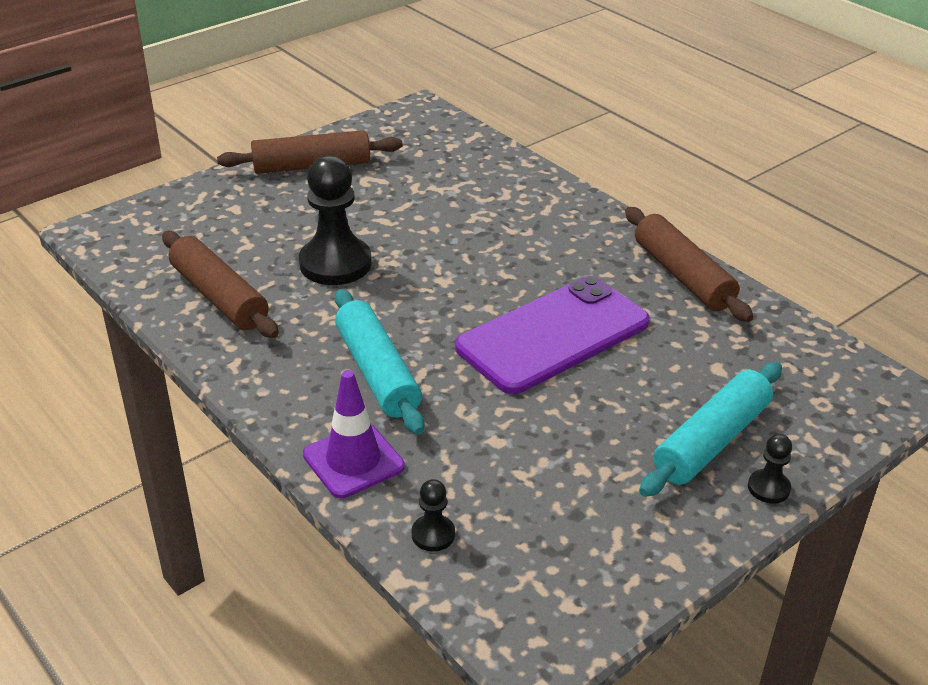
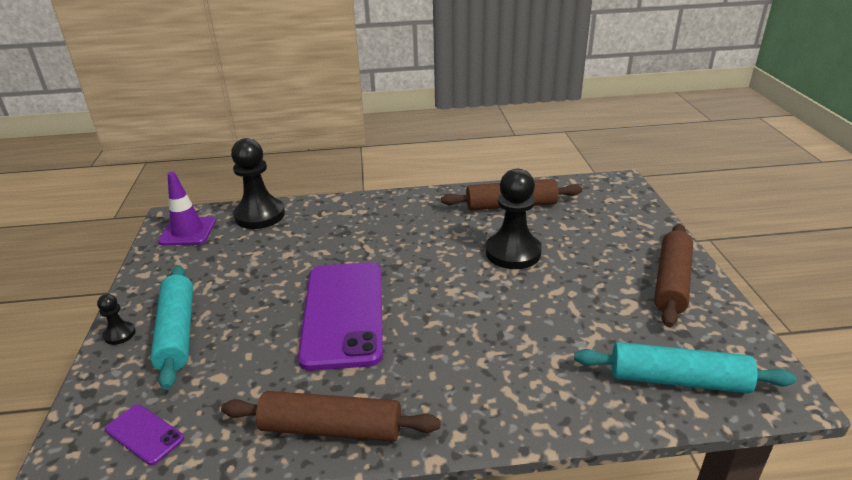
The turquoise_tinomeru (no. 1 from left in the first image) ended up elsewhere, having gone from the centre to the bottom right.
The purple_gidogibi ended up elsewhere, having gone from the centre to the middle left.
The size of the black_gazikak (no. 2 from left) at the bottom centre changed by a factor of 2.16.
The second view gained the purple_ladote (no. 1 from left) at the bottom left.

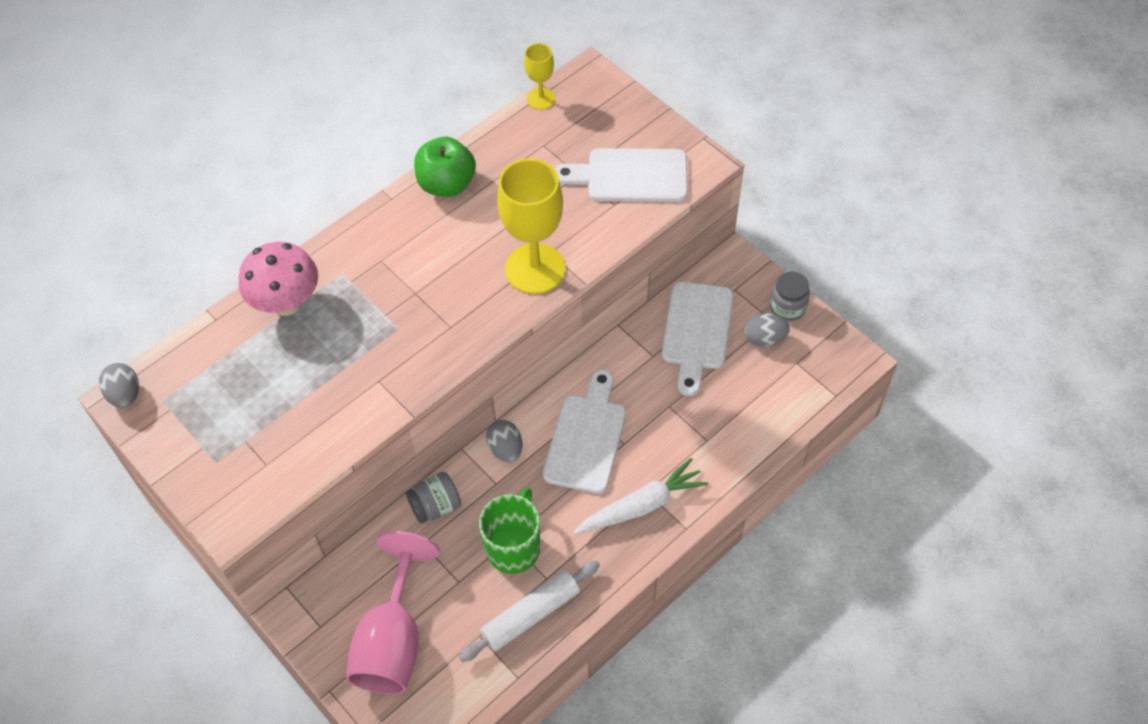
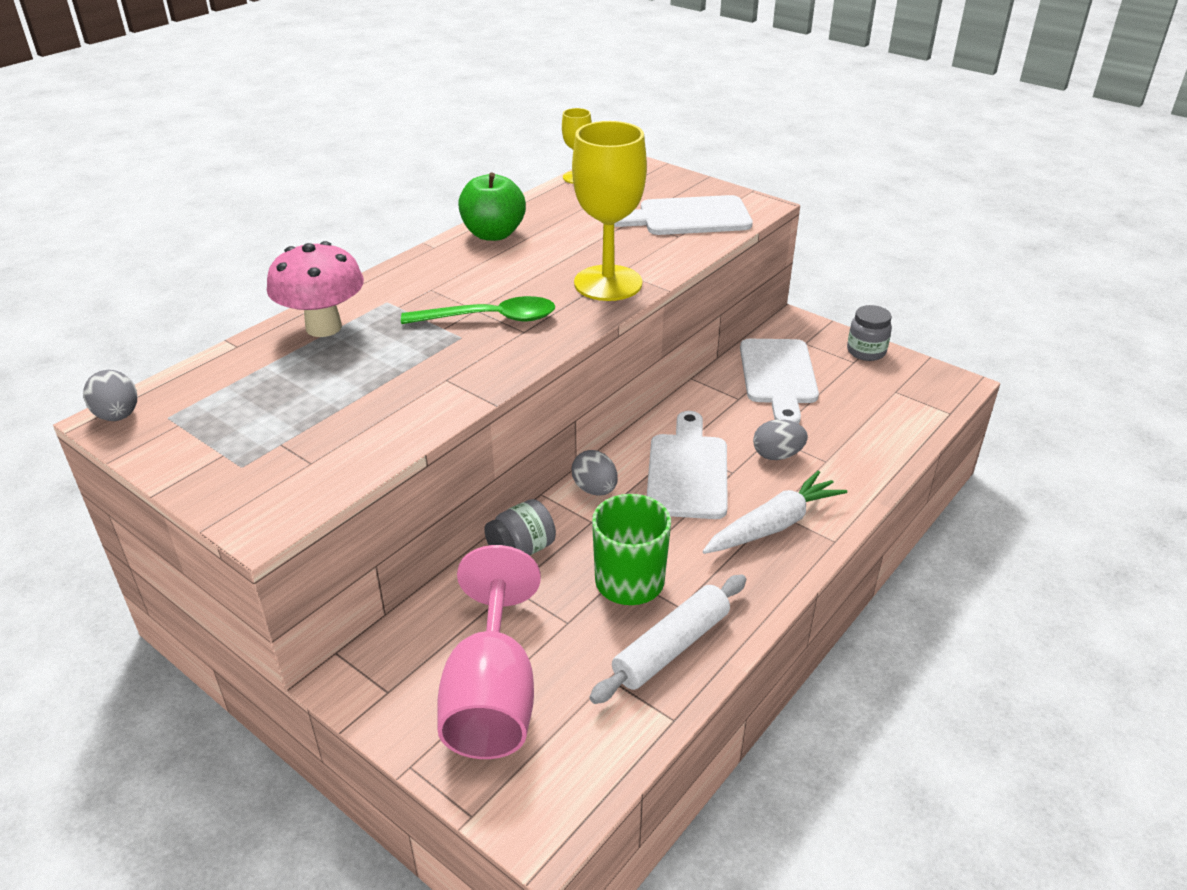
The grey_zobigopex (no. 3 from left) ended up elsewhere, having gone from the middle right to the centre.
The second view gained the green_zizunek at the centre.

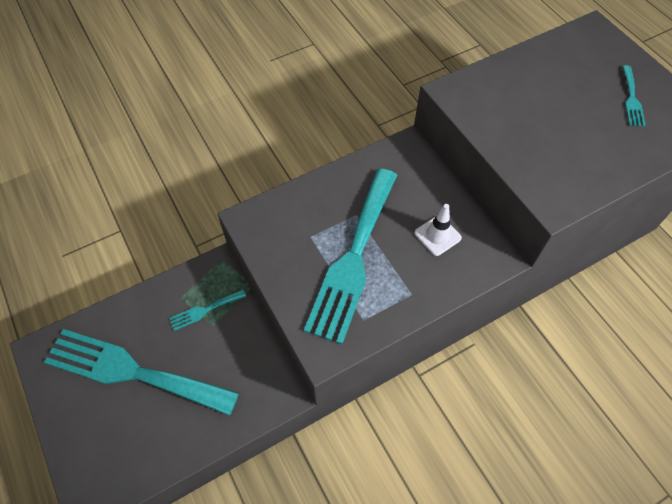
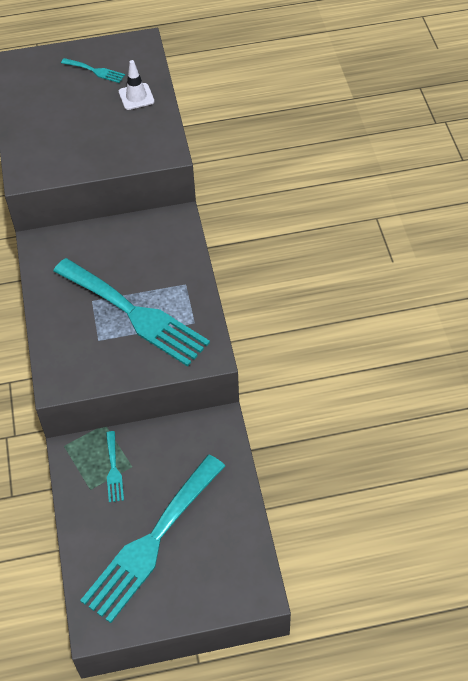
The white_gidogibi ended up elsewhere, having gone from the centre to the top left.

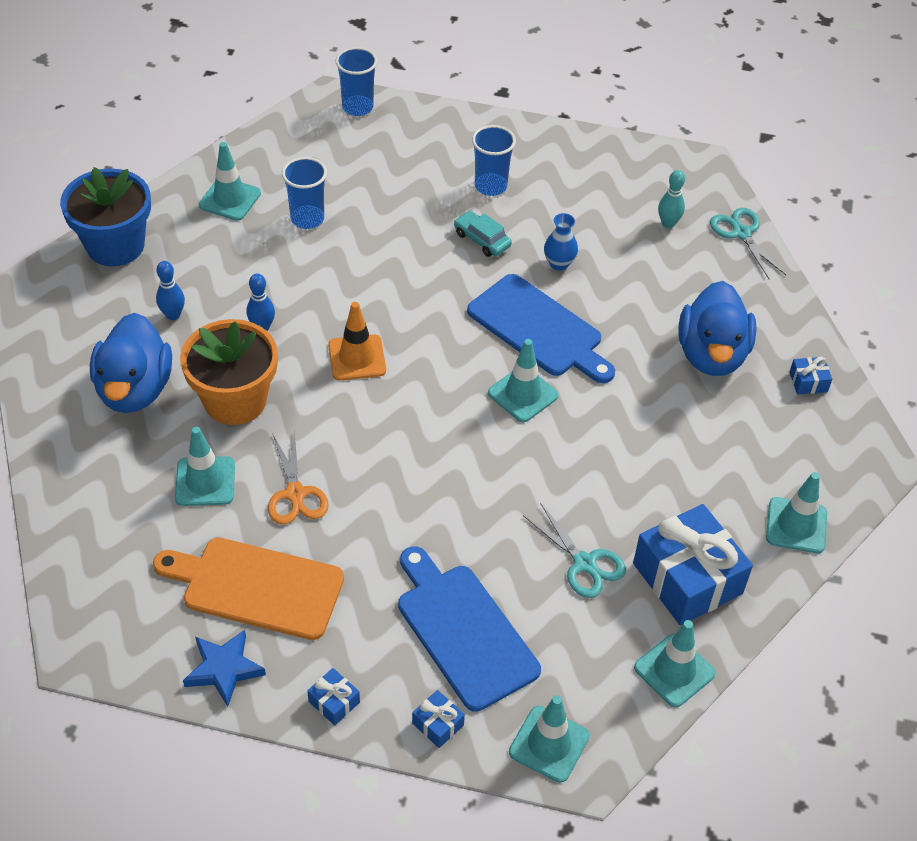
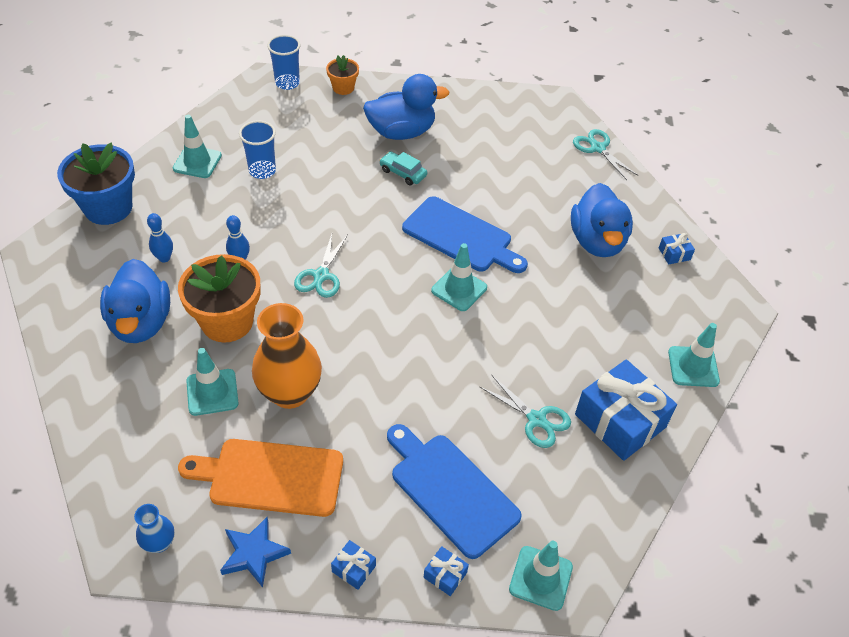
Where the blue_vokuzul (no. 3 from left) stood at the top centre, the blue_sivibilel (no. 2 from left) came to stand at the top centre.
The second view lost the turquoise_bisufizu at the top right.
The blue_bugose ended up elsewhere, having gone from the top centre to the bottom left.
Where the orange_gidogibi stood at the centre, the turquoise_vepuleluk (no. 1 from left) came to stand at the centre.
Where the orange_vepuleluk stood at the middle left, the orange_bugose came to stand at the centre.
The second view lost the turquoise_gidogibi (no. 5 from left) at the bottom right.
The second view gained the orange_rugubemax (no. 2 from left) at the top centre.

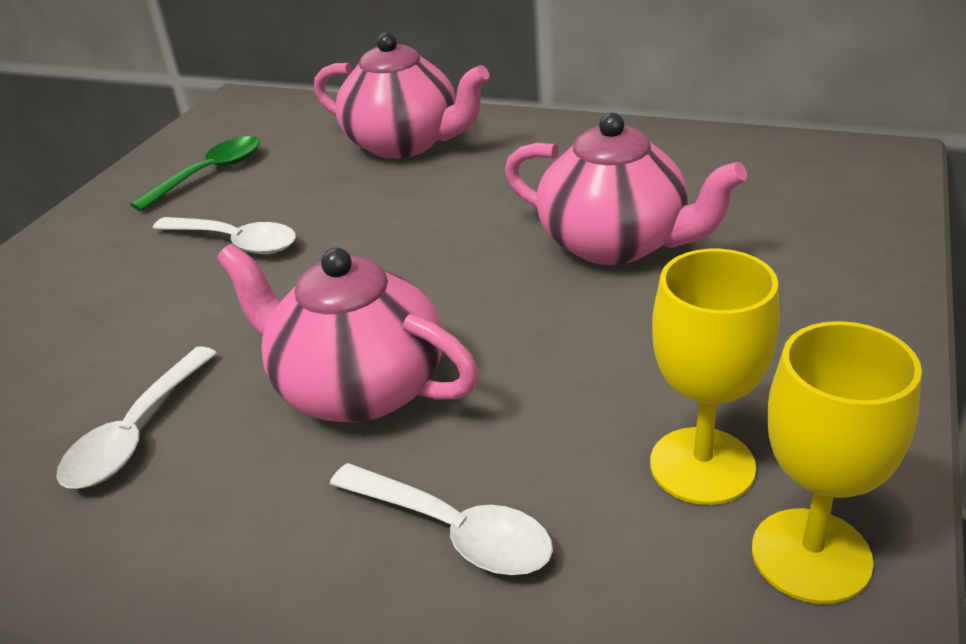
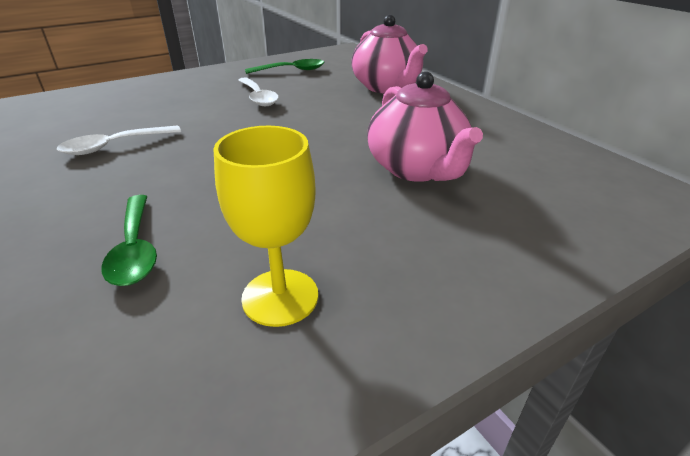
The second view lost the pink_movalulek (no. 1 from left) at the centre.
The second view lost the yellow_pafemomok (no. 2 from left) at the bottom right.
What was the white_zizunek (no. 3 from left) at the bottom centre turned into the green_zizunek (no. 1 from left) at the middle left.

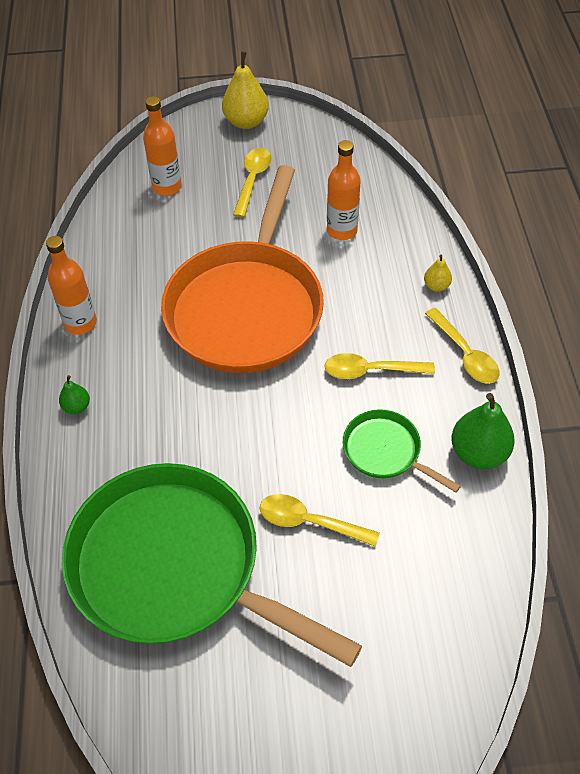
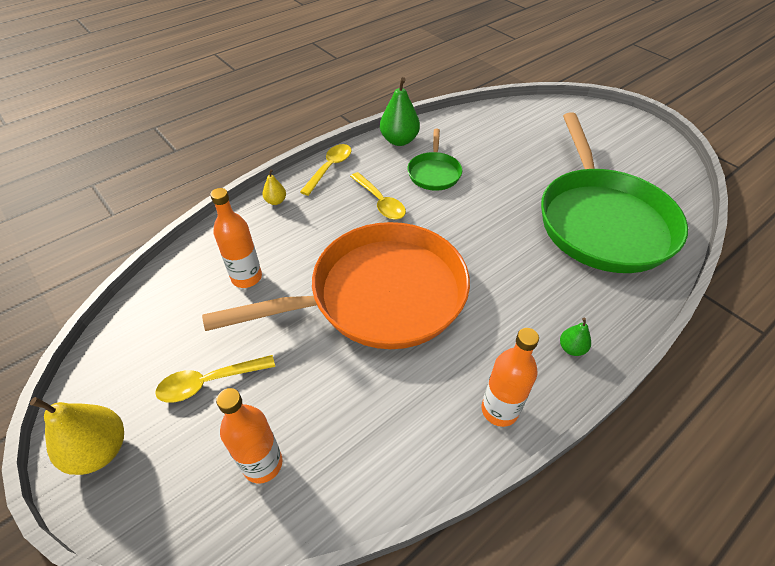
The second view lost the yellow_zizunek (no. 2 from left) at the bottom centre.

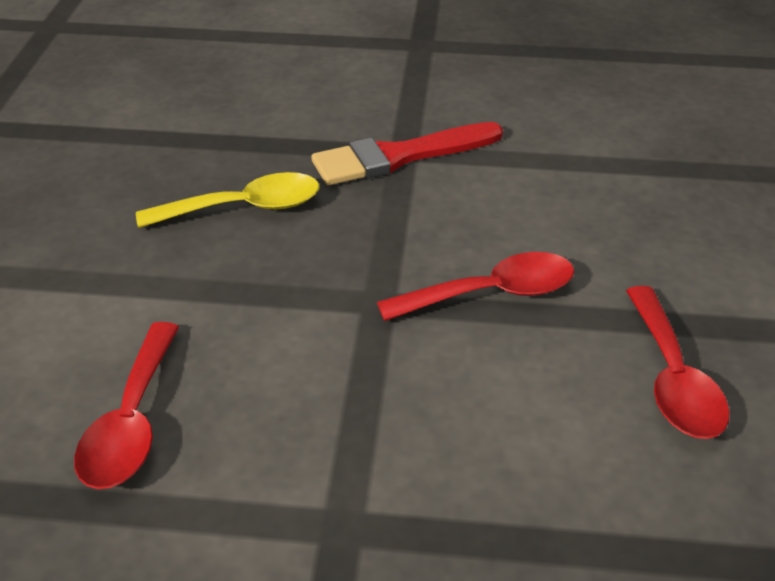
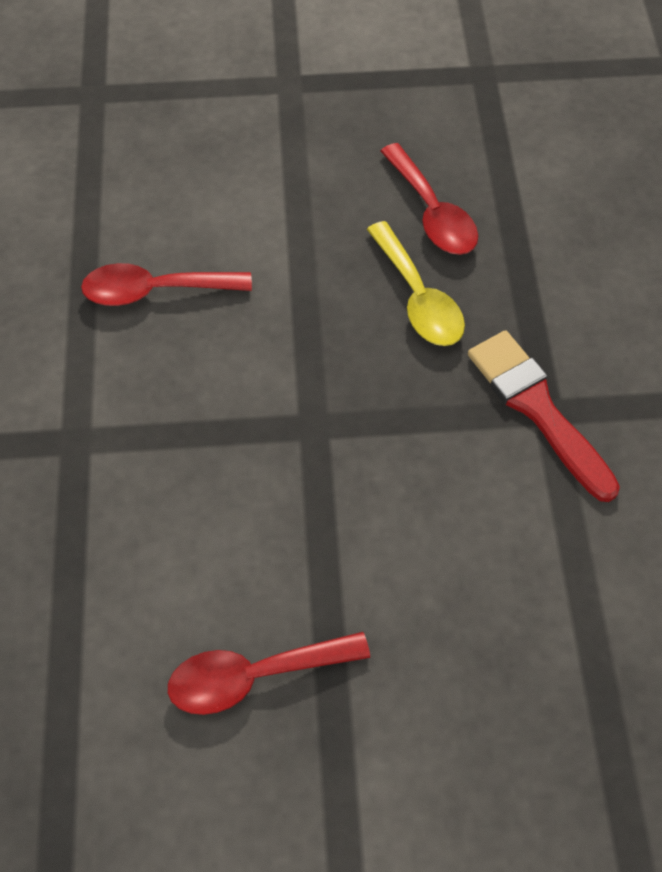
The red_zizunek (no. 2 from left in the first image) ended up elsewhere, having gone from the centre to the top centre.

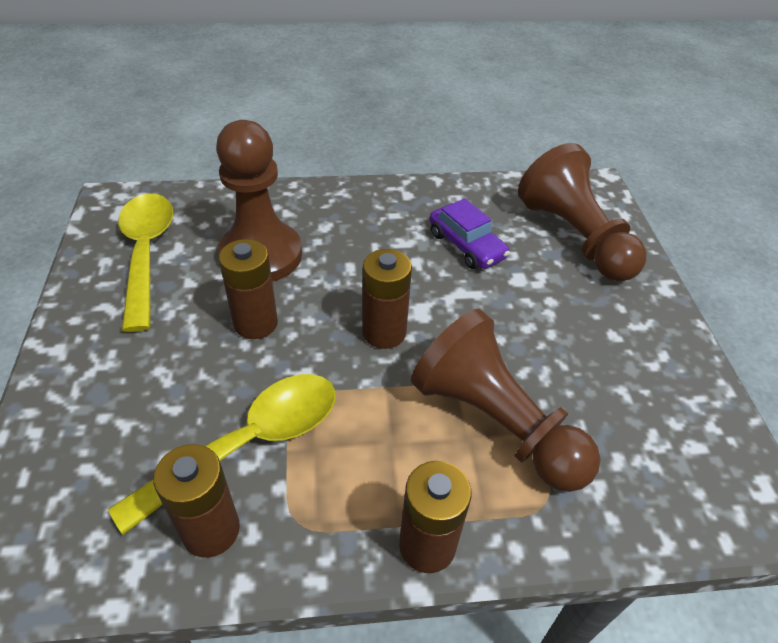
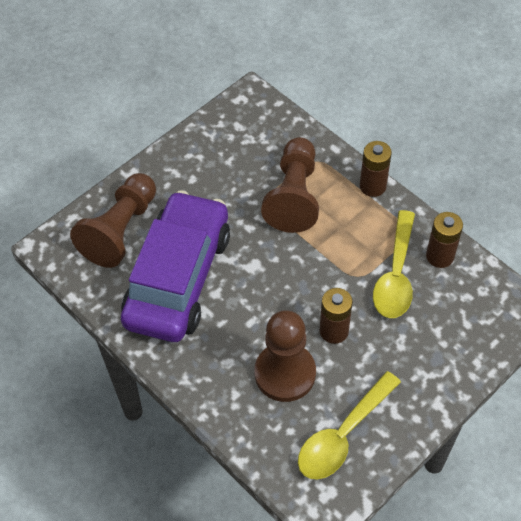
The size of the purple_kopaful at the centre changed by a factor of 2.44.
The second view lost the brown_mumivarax (no. 3 from left) at the centre.
The yellow_zizunek (no. 2 from left) at the bottom left ended up facing another way, 90 degrees counterclockwise from before.

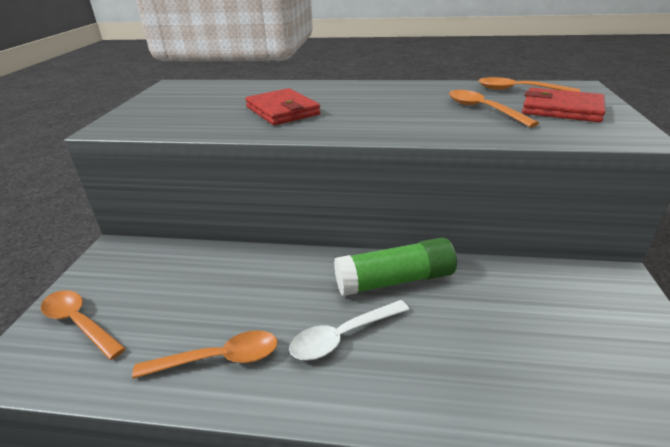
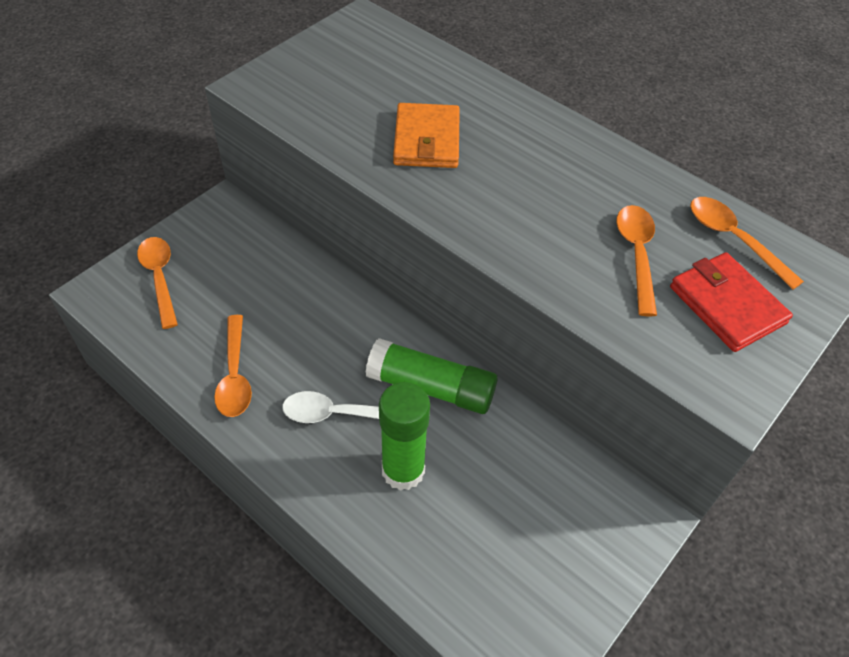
What was the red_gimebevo (no. 1 from left) at the top centre turned into the orange_gimebevo at the top centre.
The orange_zizunek (no. 2 from left) at the bottom left ended up facing another way, 60 degrees clockwise from before.
The second view gained the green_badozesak (no. 1 from left) at the centre.

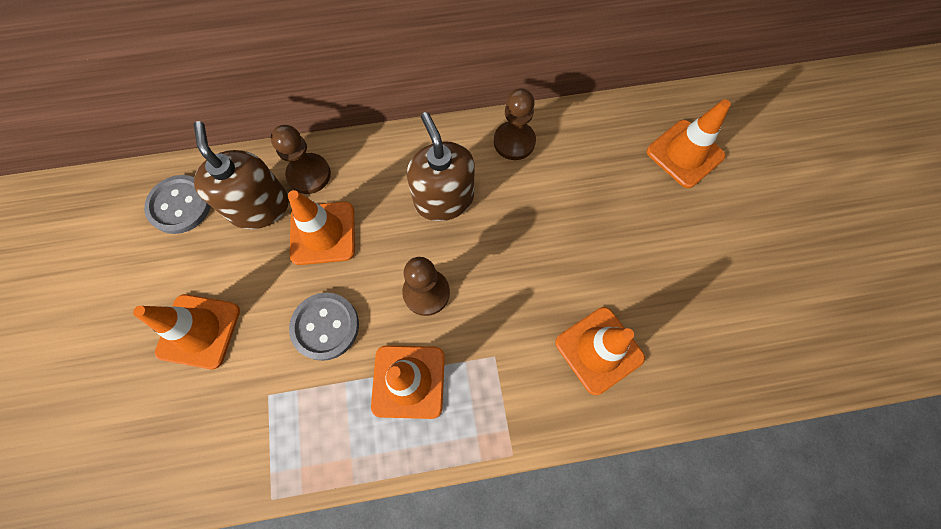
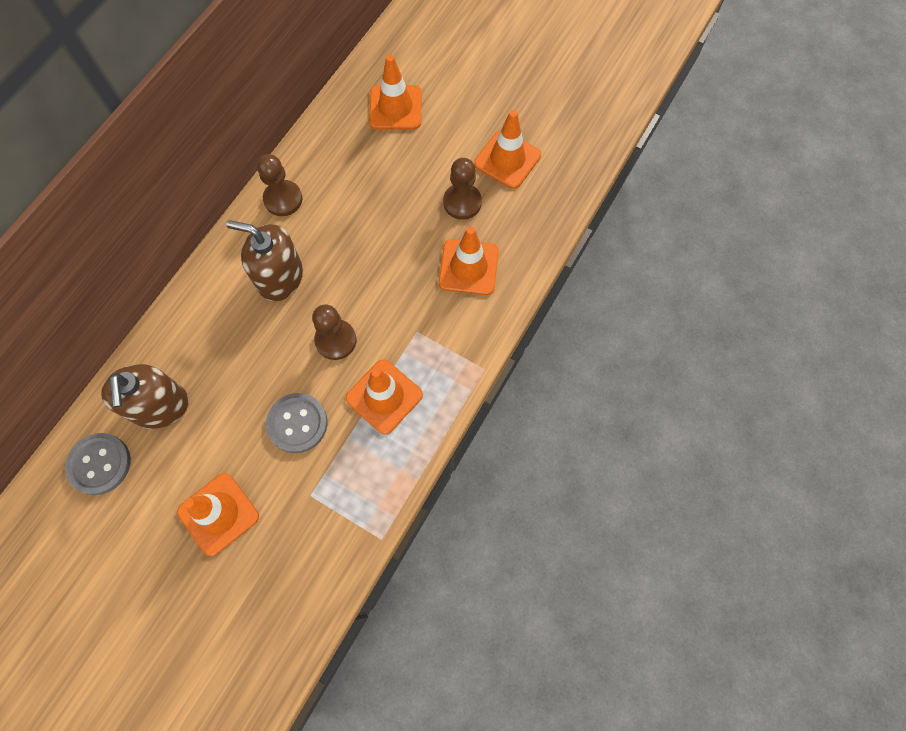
The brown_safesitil (no. 1 from left) at the top left ended up facing another way, 120 degrees counterclockwise from before.
The brown_gazikak (no. 1 from left in the first image) ended up elsewhere, having gone from the top left to the top centre.
The orange_gidogibi (no. 2 from left in the first image) ended up elsewhere, having gone from the centre to the top centre.

